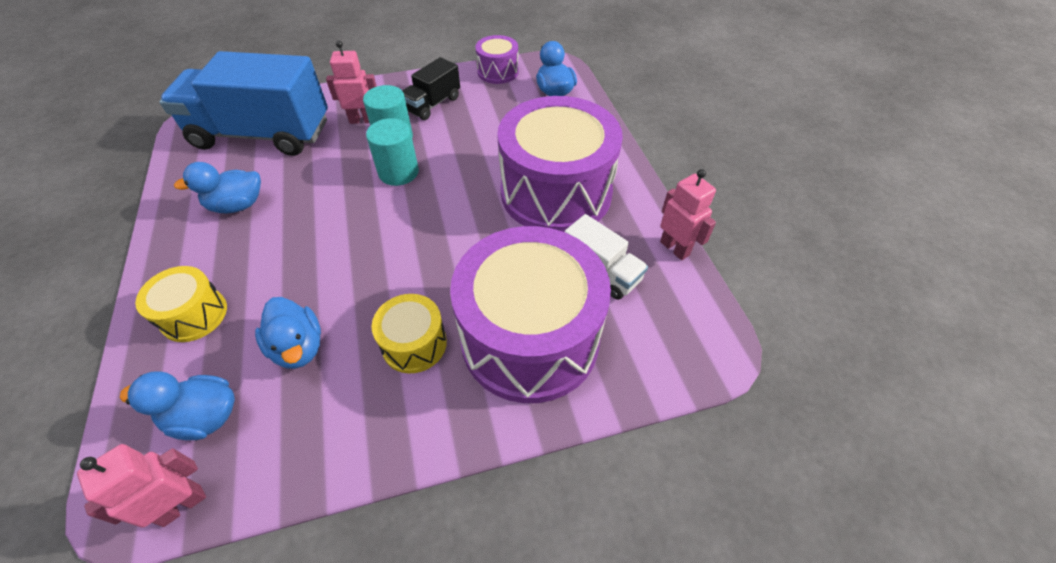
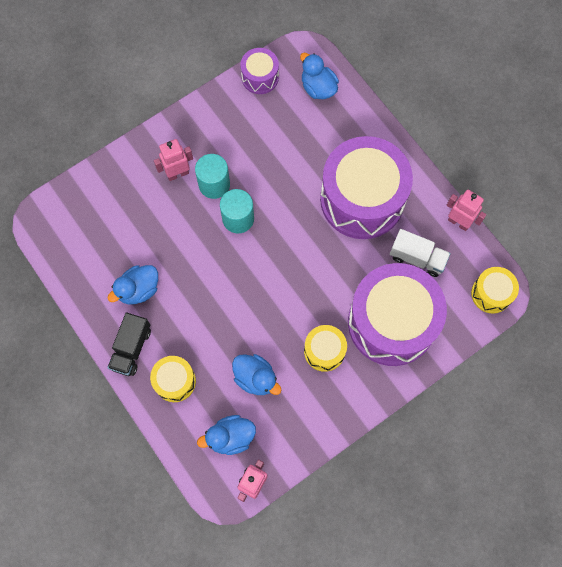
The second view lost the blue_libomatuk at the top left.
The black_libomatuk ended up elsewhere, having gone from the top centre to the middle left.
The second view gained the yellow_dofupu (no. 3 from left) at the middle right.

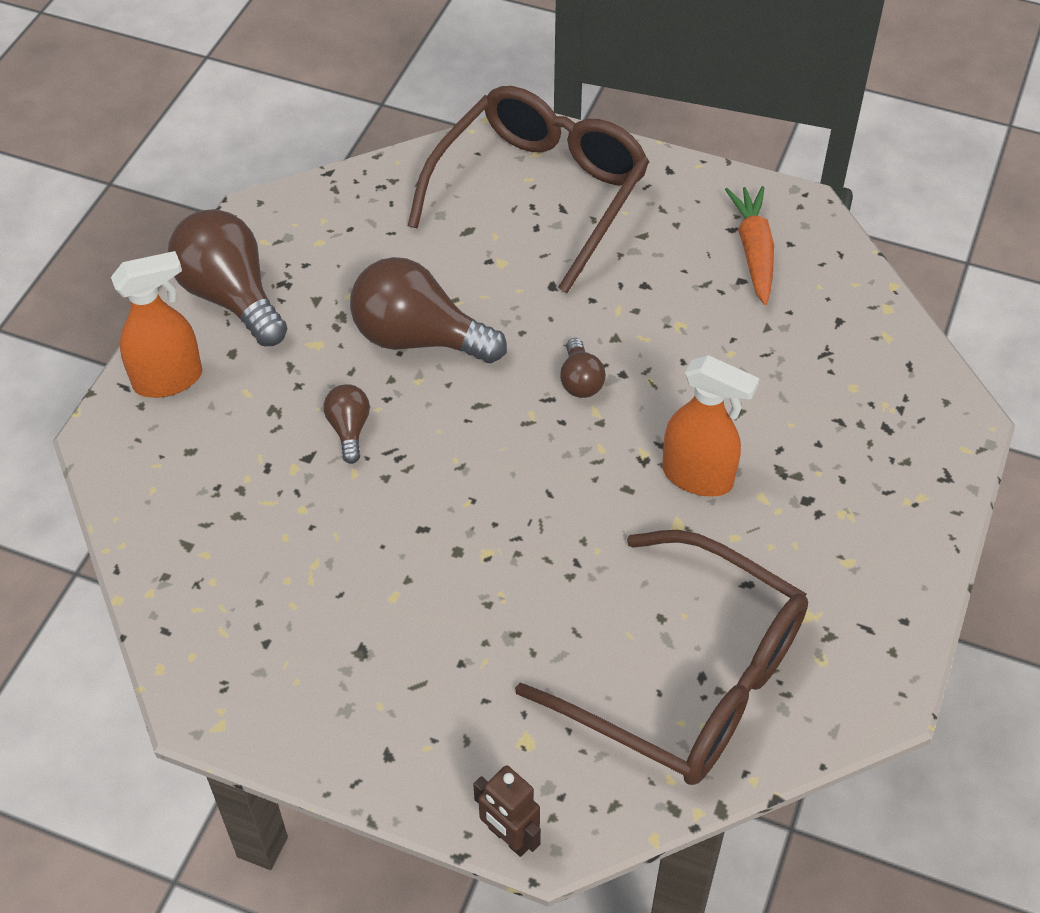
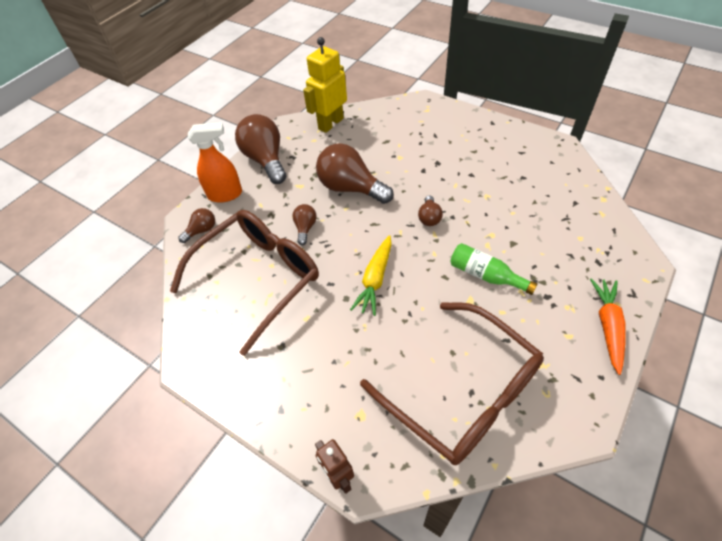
The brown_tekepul (no. 1 from left) ended up elsewhere, having gone from the top centre to the centre.
The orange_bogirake ended up elsewhere, having gone from the top right to the middle right.
Where the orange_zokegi (no. 2 from left) stood at the middle right, the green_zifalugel came to stand at the middle right.
The second view gained the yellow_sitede at the top centre.
The second view gained the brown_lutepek (no. 1 from left) at the middle left.
The second view gained the yellow_bogirake at the centre.

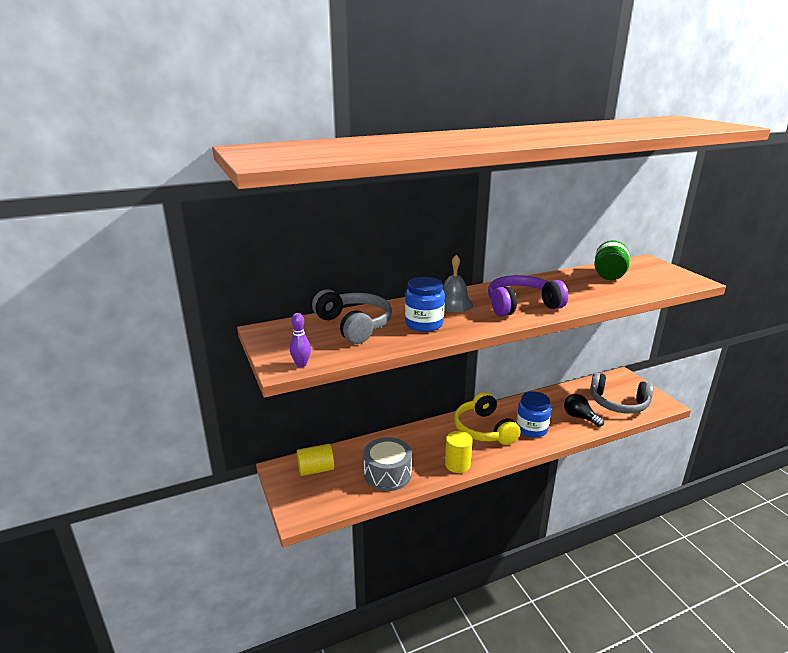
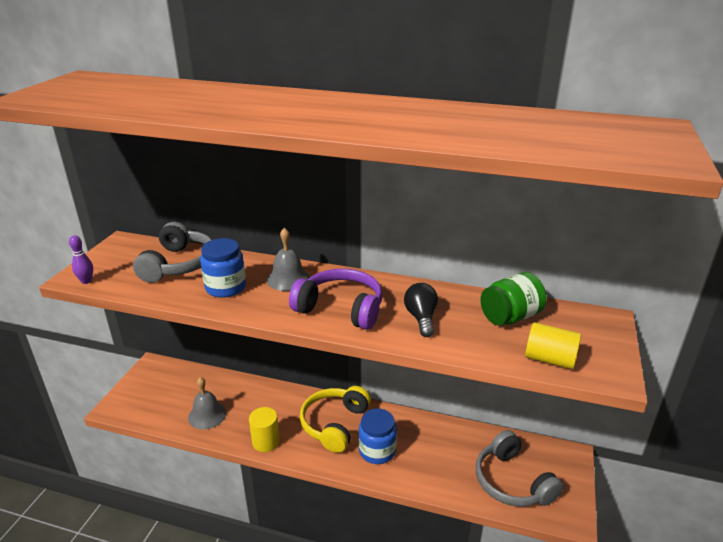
The black_lutepek ended up elsewhere, having gone from the middle right to the centre.
Where the grey_dofupu stood at the bottom centre, the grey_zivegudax (no. 1 from left) came to stand at the bottom left.
The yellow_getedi (no. 1 from left in the first image) ended up elsewhere, having gone from the bottom centre to the middle right.

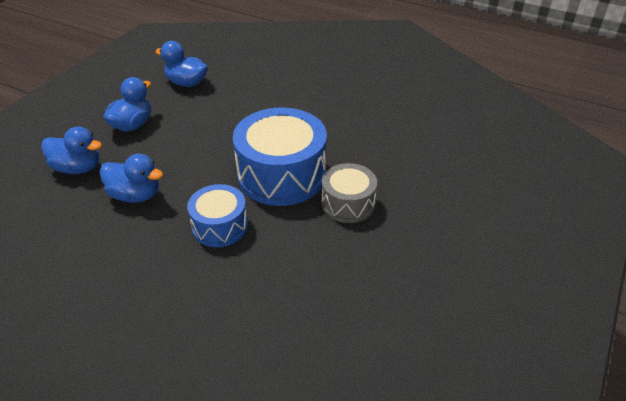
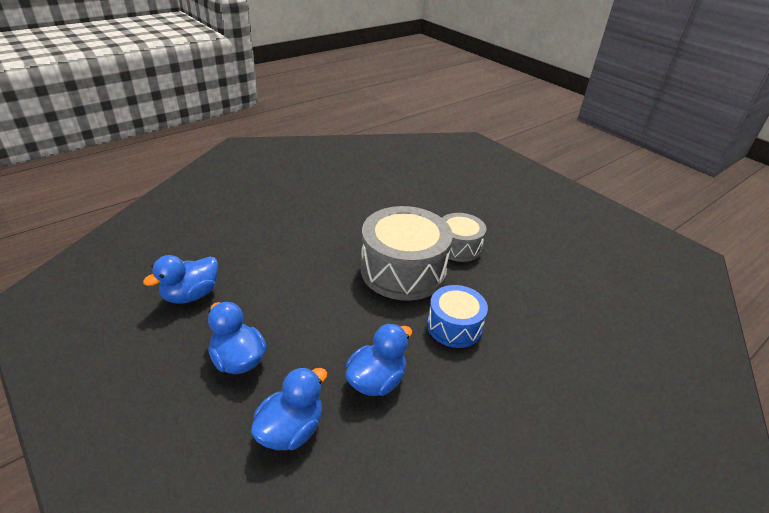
What was the blue_dofupu (no. 2 from left) at the centre turned into the grey_dofupu (no. 1 from left) at the centre.

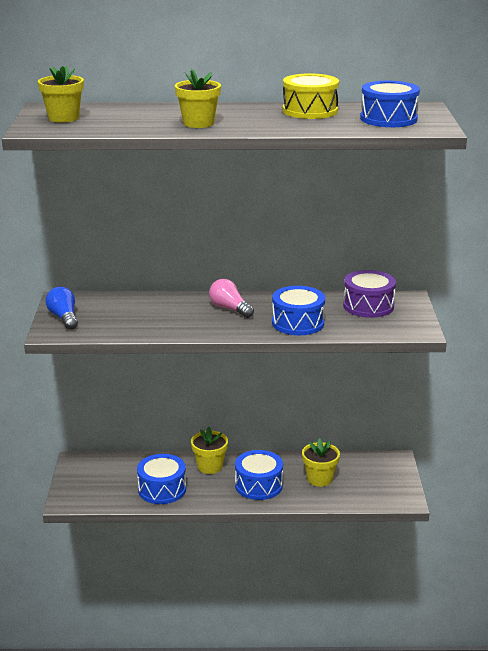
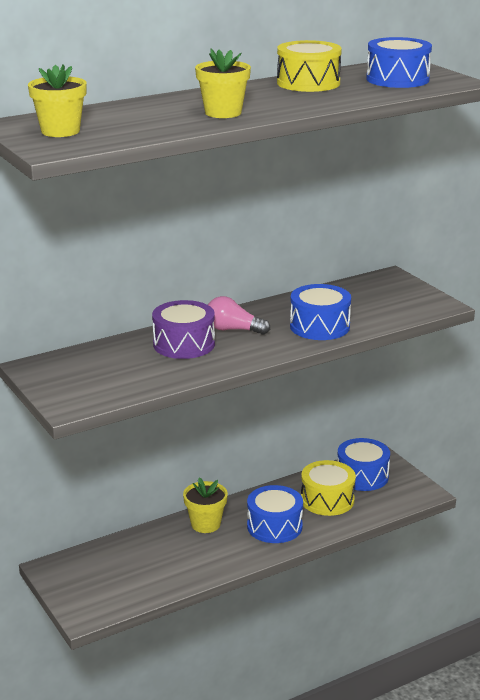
The purple_dofupu ended up elsewhere, having gone from the middle right to the centre.
The second view lost the blue_lutepek at the middle left.
Where the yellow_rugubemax (no. 4 from left) stood at the bottom centre, the yellow_dofupu (no. 2 from left) came to stand at the bottom right.
The blue_dofupu (no. 1 from left in the first image) ended up elsewhere, having gone from the bottom left to the middle right.

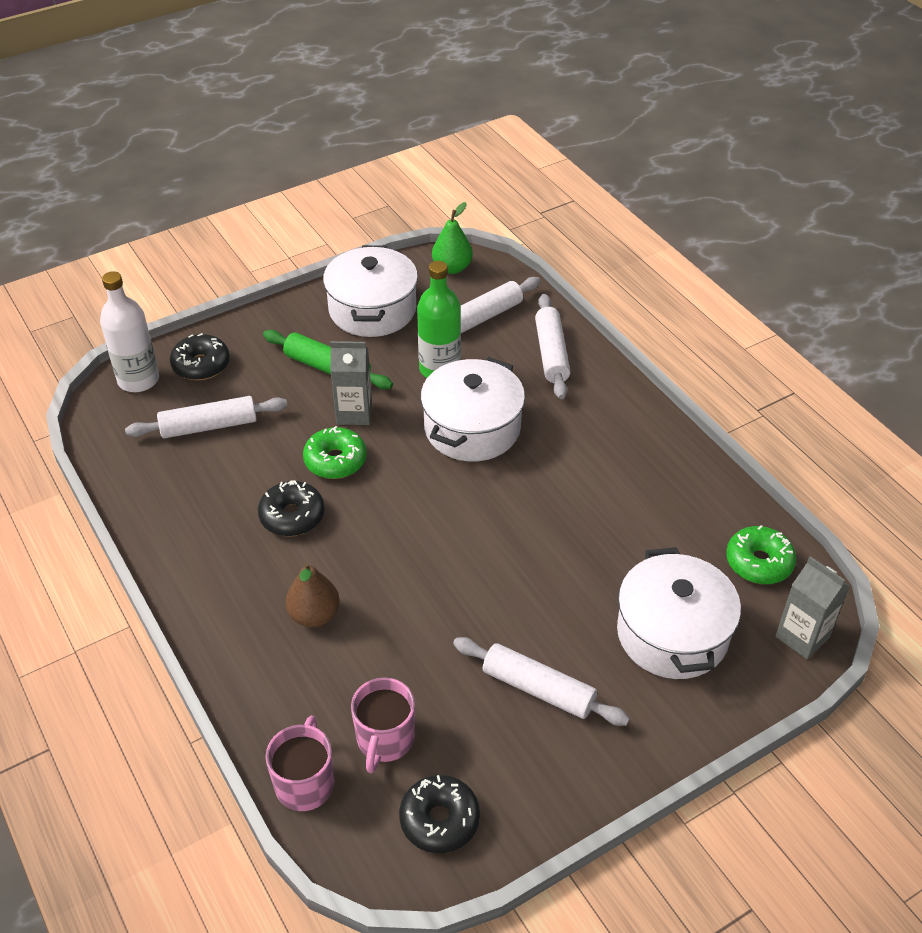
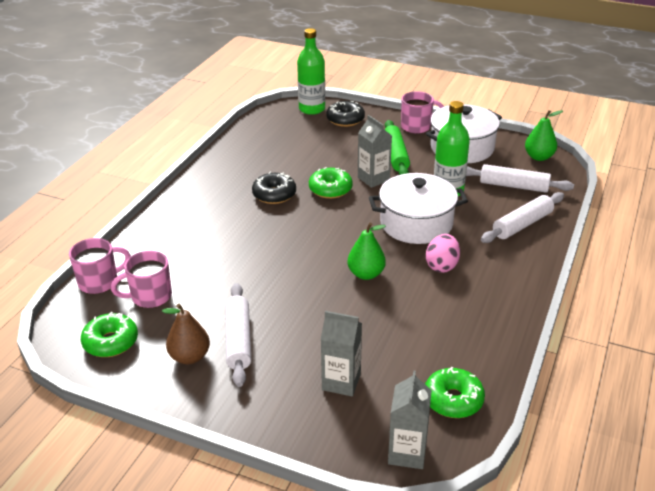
What was the white_zifalugel at the middle left turned into the green_zifalugel (no. 1 from left) at the top centre.
The second view lost the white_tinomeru (no. 1 from left) at the middle left.
Where the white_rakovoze (no. 3 from left) stood at the middle right, the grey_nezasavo (no. 1 from left) came to stand at the bottom centre.
The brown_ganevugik ended up elsewhere, having gone from the centre to the bottom left.
What was the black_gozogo (no. 3 from left) at the bottom centre turned into the green_gozogo (no. 1 from left) at the bottom left.
The second view gained the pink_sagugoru (no. 3 from left) at the top centre.
The second view gained the green_ganevugik (no. 1 from left) at the centre.
The second view gained the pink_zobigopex at the middle right.

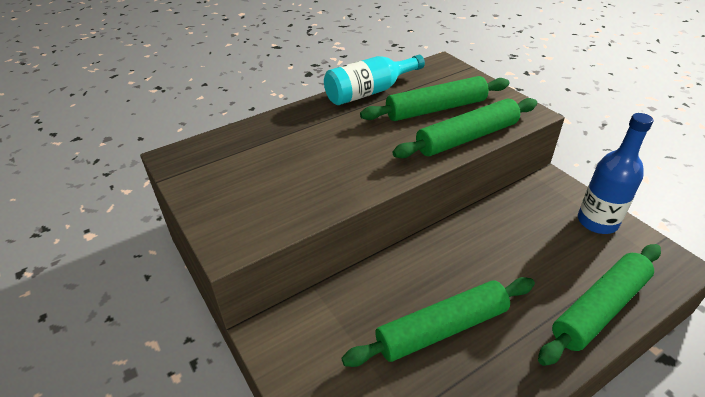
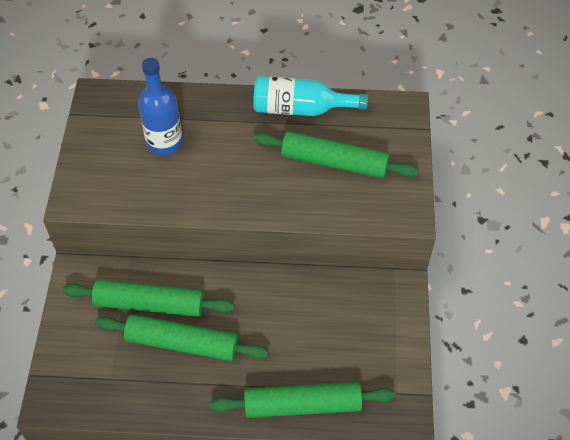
The green_tinomeru (no. 3 from left in the first image) ended up elsewhere, having gone from the top centre to the bottom left.
The blue_zifalugel ended up elsewhere, having gone from the middle right to the top left.

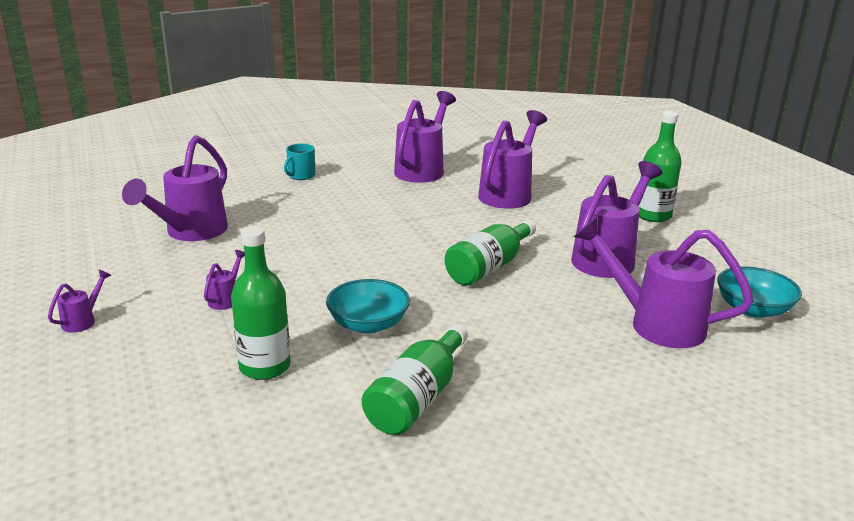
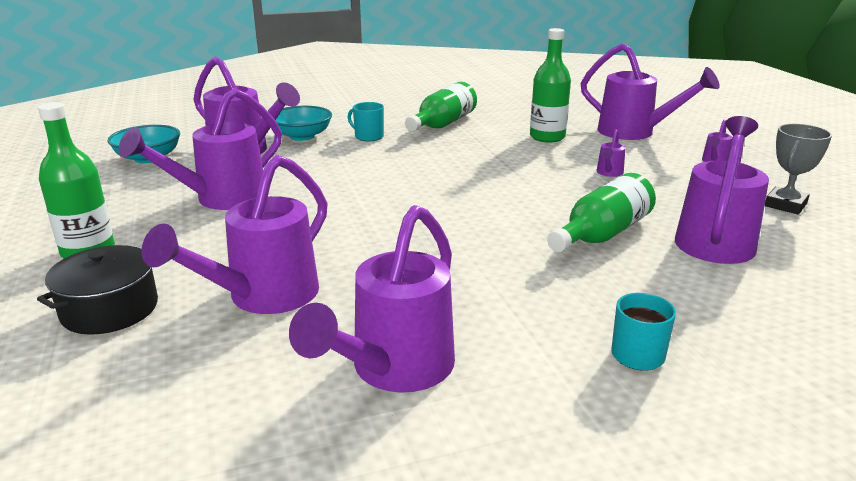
The green_zifalugel (no. 3 from left in the first image) ended up elsewhere, having gone from the centre to the middle right.
The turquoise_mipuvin (no. 1 from left in the first image) ended up elsewhere, having gone from the centre to the top centre.
The second view gained the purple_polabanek (no. 6 from left) at the top right.
The second view gained the turquoise_sagugoru (no. 1 from left) at the top centre.
The second view gained the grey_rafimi at the middle right.
The second view gained the black_rakovoze at the middle left.

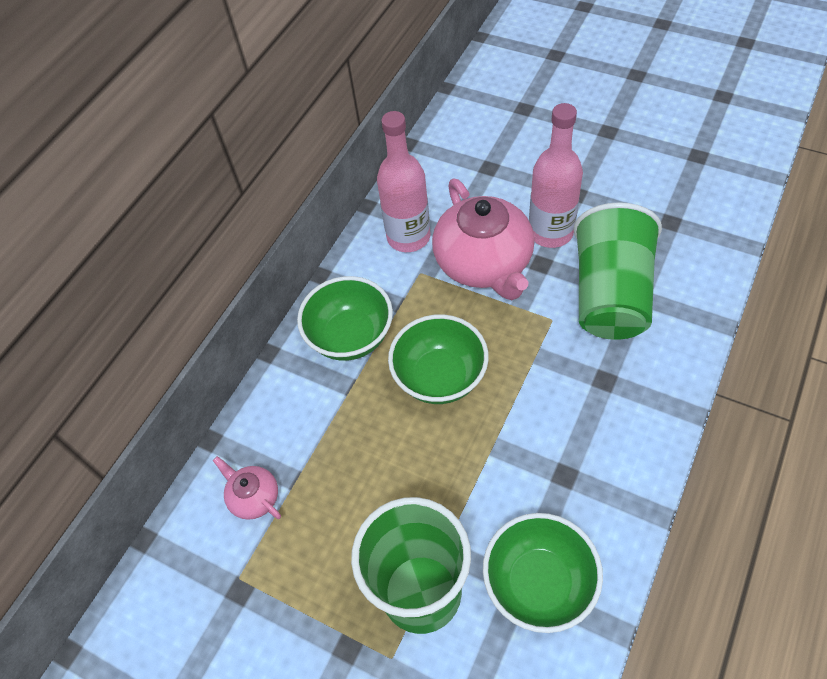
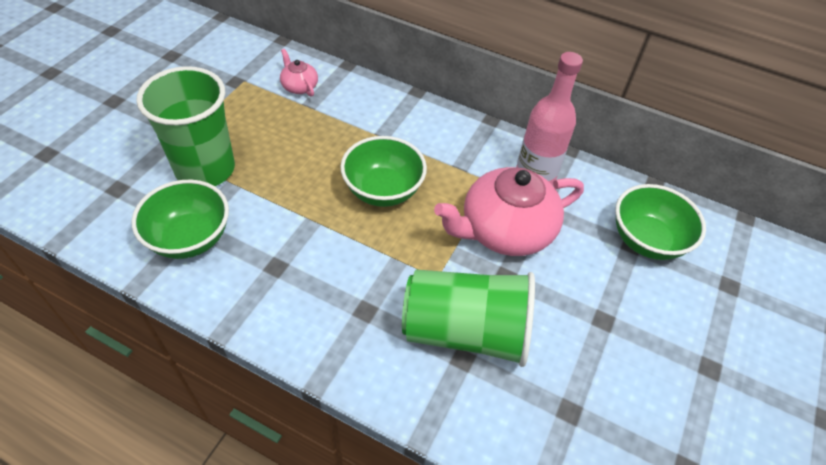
The second view lost the pink_zifalugel (no. 2 from left) at the top right.
The green_mipuvin (no. 1 from left in the first image) ended up elsewhere, having gone from the centre to the middle right.
The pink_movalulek (no. 1 from left) at the bottom left ended up facing another way, 75 degrees counterclockwise from before.

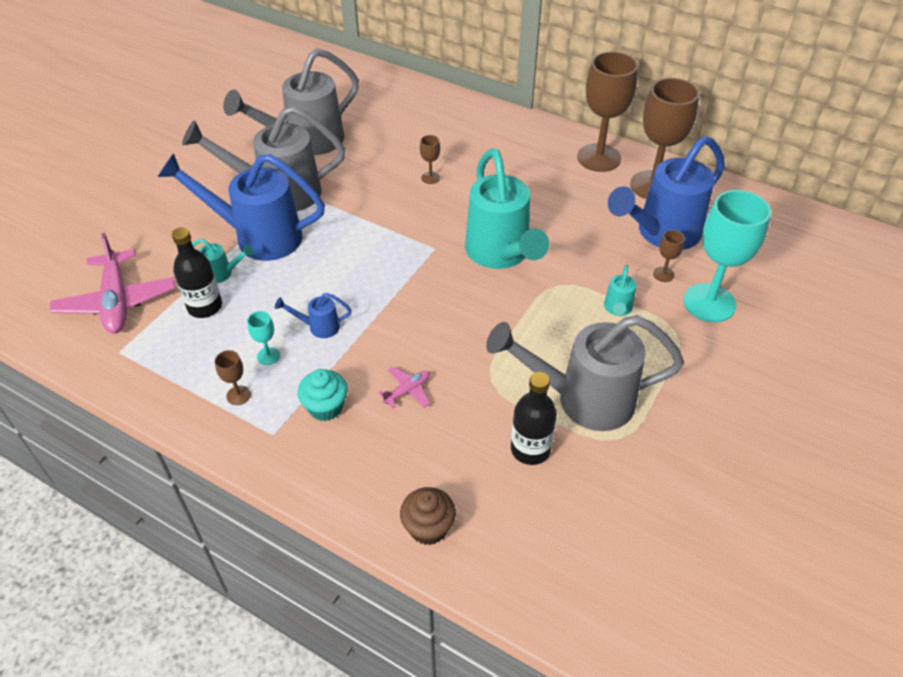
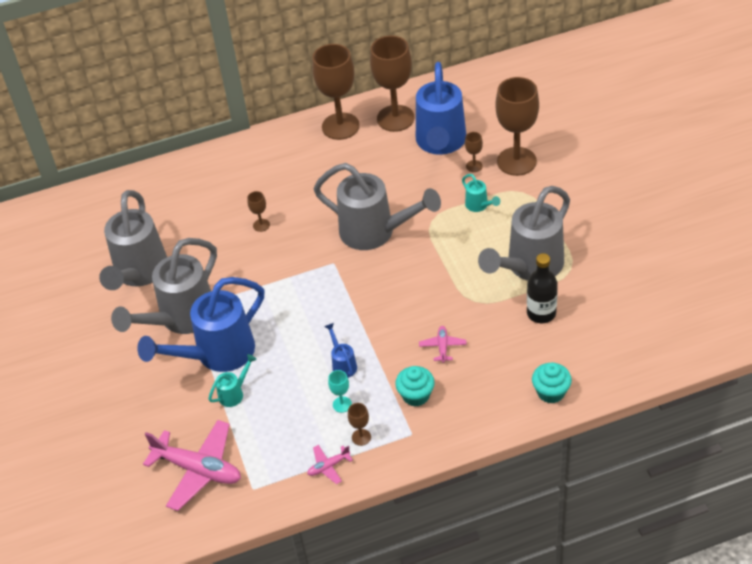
What was the turquoise_polabanek (no. 2 from left) at the top centre turned into the grey_polabanek (no. 3 from left) at the centre.
What was the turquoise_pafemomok (no. 2 from left) at the middle right turned into the brown_pafemomok (no. 6 from left) at the top right.
The second view lost the black_zifalugel (no. 1 from left) at the middle left.
The blue_polabanek (no. 2 from left) at the centre ended up facing another way, 120 degrees clockwise from before.
What was the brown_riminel at the bottom centre turned into the turquoise_riminel (no. 2 from left) at the bottom right.
The second view gained the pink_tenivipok (no. 2 from left) at the bottom centre.

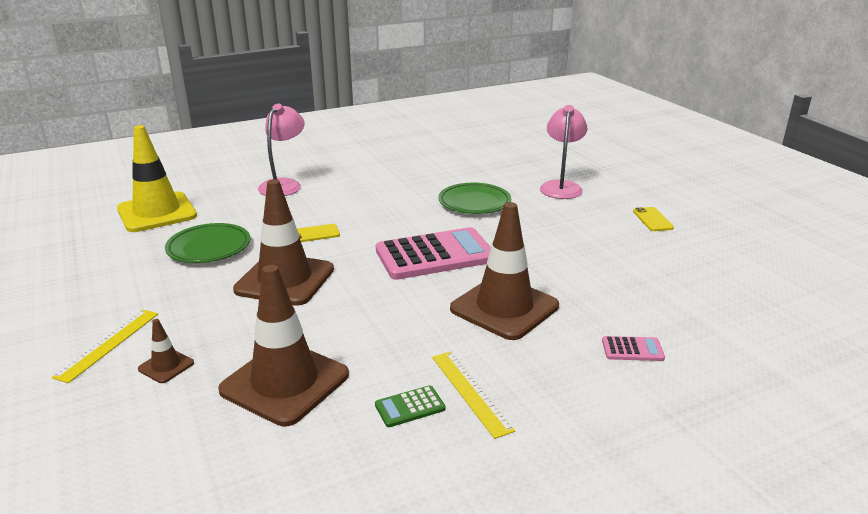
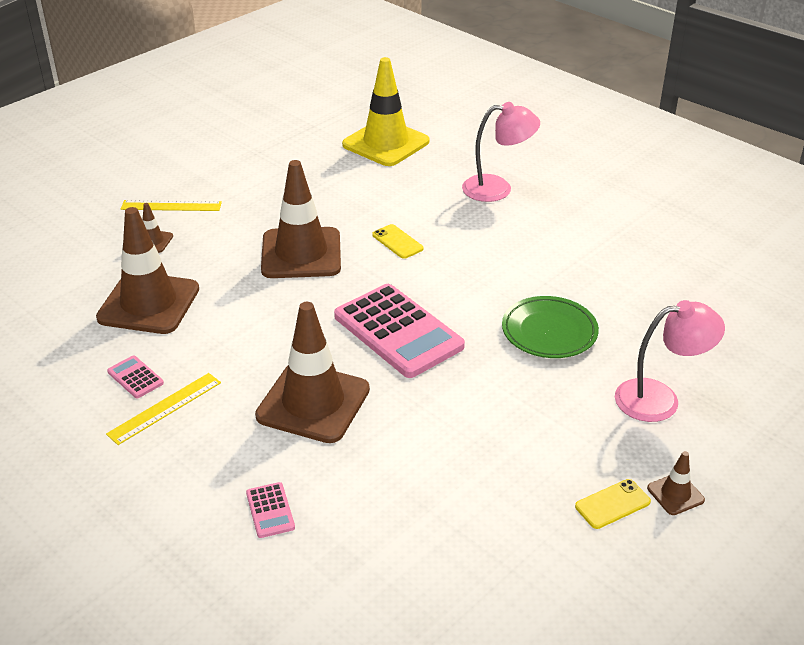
The second view lost the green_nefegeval (no. 1 from left) at the middle left.
What was the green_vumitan at the bottom centre turned into the pink_vumitan (no. 1 from left) at the middle left.
The second view gained the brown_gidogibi (no. 5 from left) at the bottom right.

